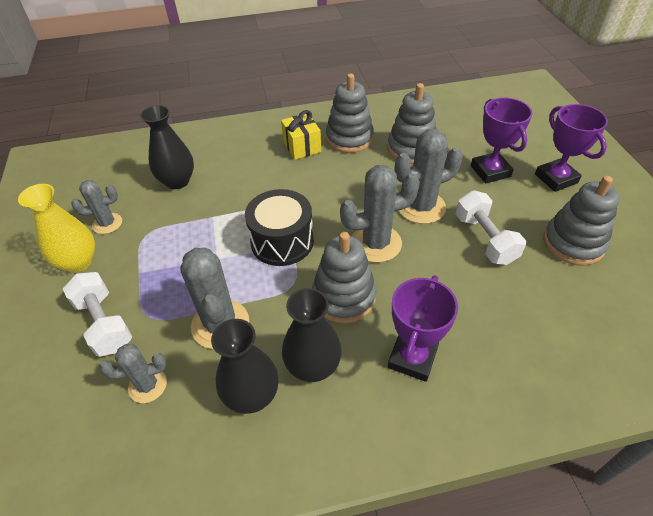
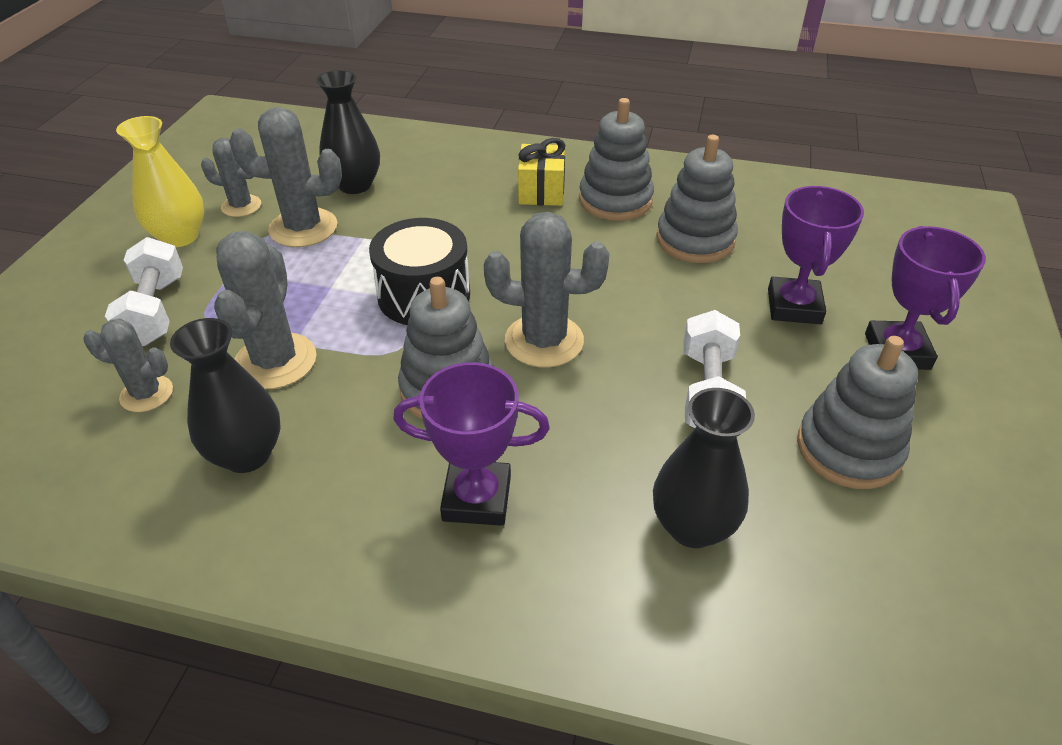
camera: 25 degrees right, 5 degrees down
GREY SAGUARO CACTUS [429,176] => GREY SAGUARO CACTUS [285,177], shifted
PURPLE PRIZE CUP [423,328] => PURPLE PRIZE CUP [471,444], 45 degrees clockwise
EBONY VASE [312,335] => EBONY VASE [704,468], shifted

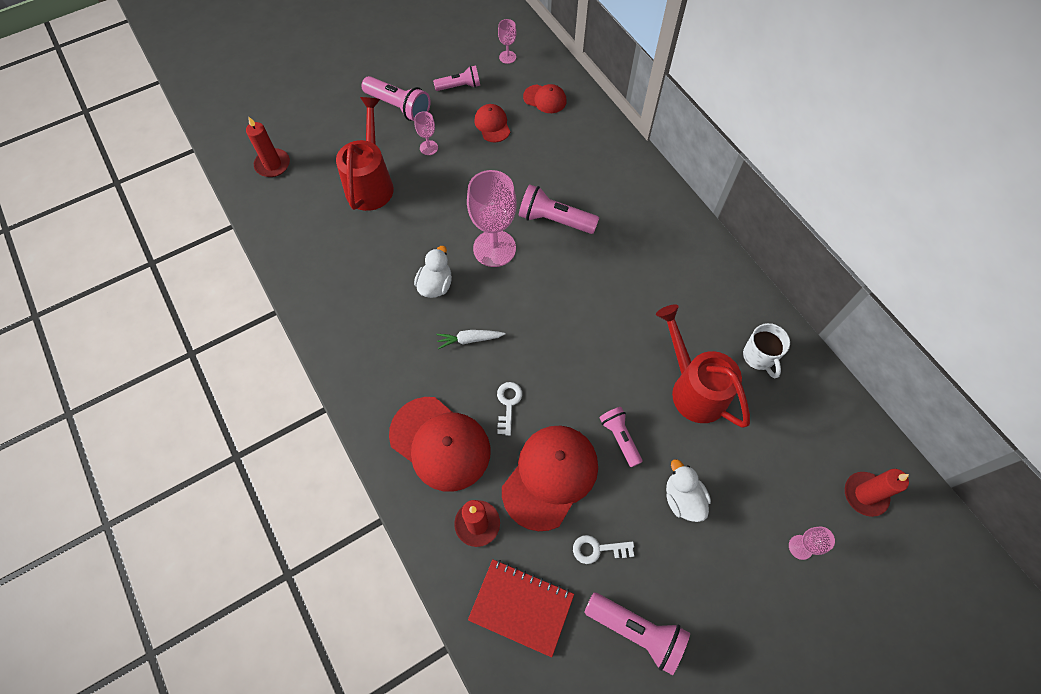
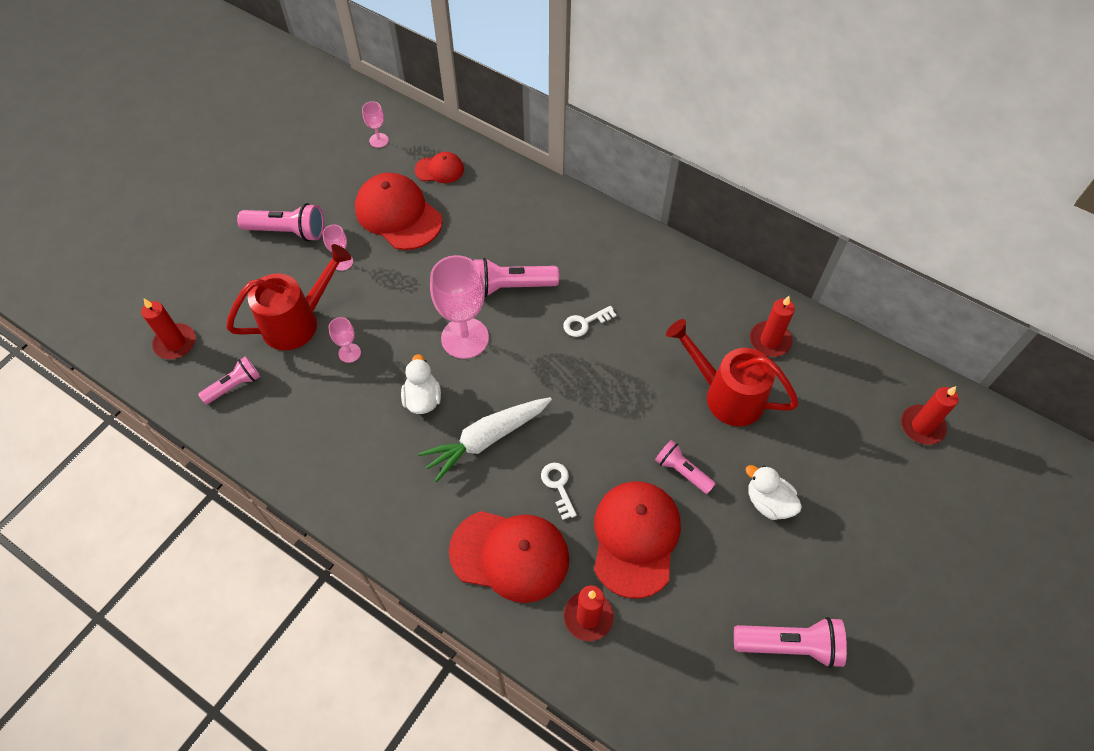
camera: 25 degrees left, 5 degrees down
PINK POCKET TORCH [456,78] => PINK POCKET TORCH [229,380], shifted
RED SPRINKLING CAN [365,154] => RED SPRINKLING CAN [288,297], 75 degrees clockwise
RED CAP [492,123] => RED CAP [398,211], x1.92
PURE WHITE MUG [766,350] => RED CANDLE [772,326]
PURE WHITE TOY CARROT [471,339] => PURE WHITE TOY CARROT [485,439], x1.89
PINK GOBLET [812,543] => PINK GOBLET [345,340], shifted
PURE WHITE KEY [603,549] => PURE WHITE KEY [590,321], shifted
RED EXERCISE BOOK [521,608] => nothing

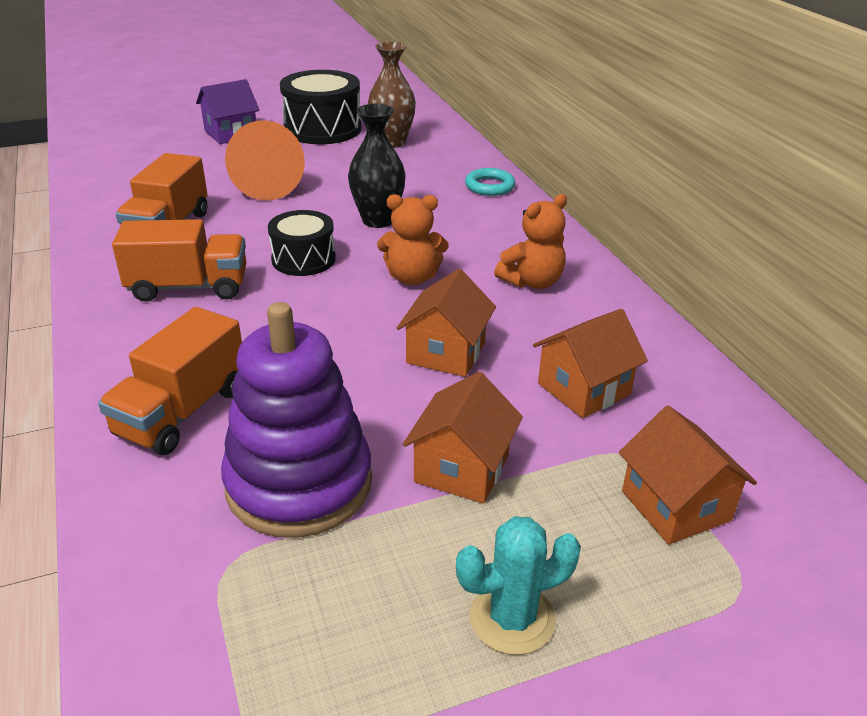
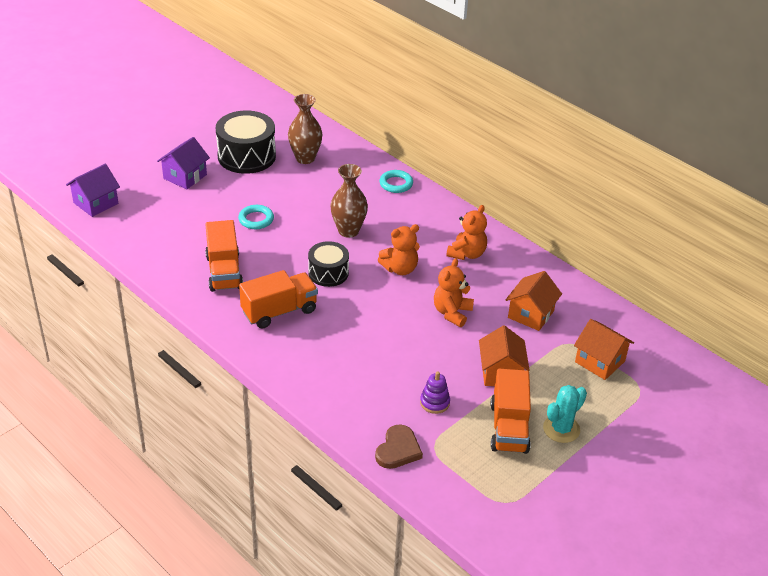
camera: 25 degrees left, 5 degrees up
EBONY VASE [377,166] => DARK BROWN VASE [349,201]
ORANGE CONE [265,160] => TURQUOISE TORUS [256,217]
ORANGE TOY HOUSE [446,323] => ORANGE TEDDY BEAR [454,292]
PURPLE RING STACKER [296,420] => PURPLE RING STACKER [435,392], x0.41
ORANGE TOY TRUCK [170,381] => ORANGE TOY TRUCK [510,411], shifted
nothing => PURPLE TOY HOUSE [93,190]
nothing => DARK BROWN HEART [399,446]

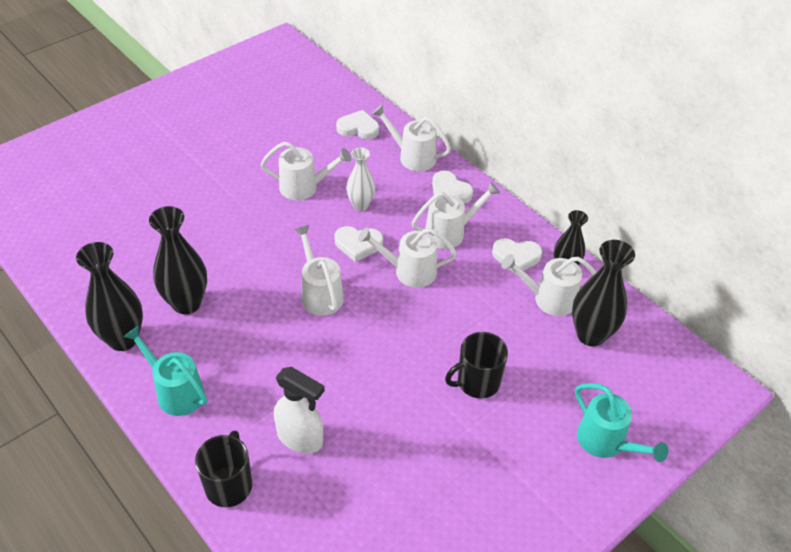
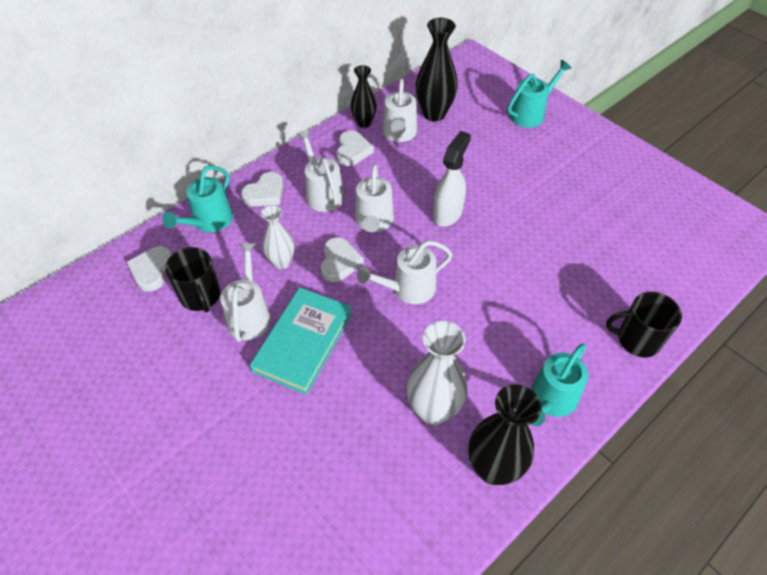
camera: 90 degrees left, 5 degrees up
PURE WHITE SPRINKLING CAN [411,137] => TURQUOISE SPRINKLING CAN [197,198]
EBONY VASE [178,260] => PURE WHITE VASE [436,373]
EBONY MUG [476,365] => EBONY MUG [192,279], shifted
PURE WHITE SPRAYER [299,410] => PURE WHITE SPRAYER [452,179], shifted
nothing => TURQUOISE HARDBACK [301,341]

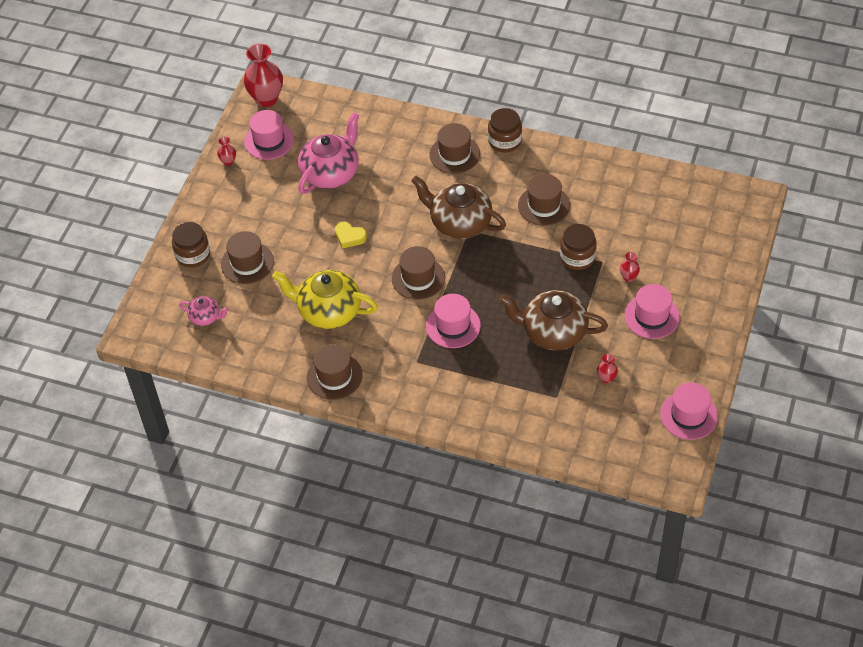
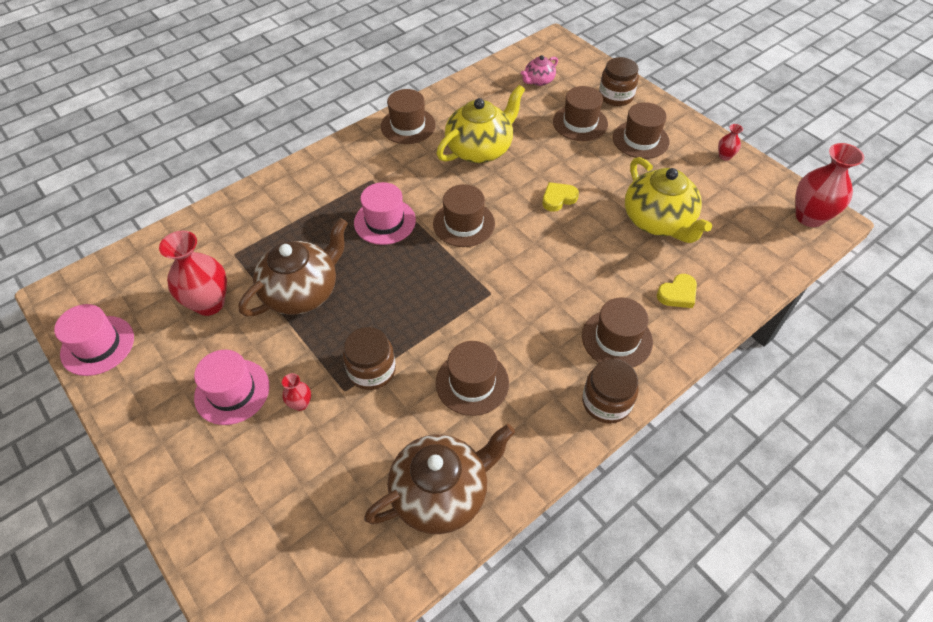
camera: 120 degrees right, 0 degrees up
PINK TALL HAT [269,135] => nothing
PINK TEA POT [328,153] => GOLDEN TEA POT [668,200]
DARK BROWN TEA POT [458,207] => DARK BROWN TEA POT [439,479], shifted
RED VASE [607,368] => RED VASE [193,273], x2.15
nothing => DARK BROWN TALL HAT [641,130]
nothing => GOLDEN HEART [677,291]

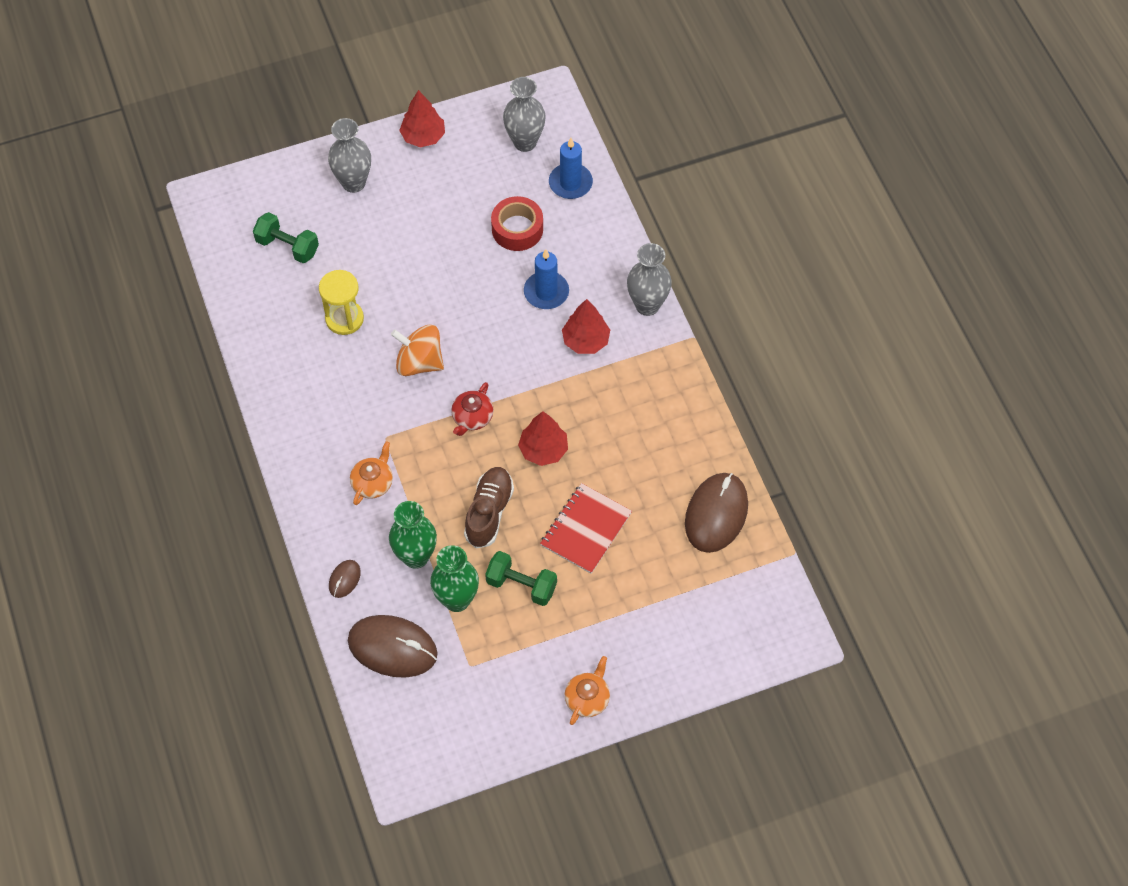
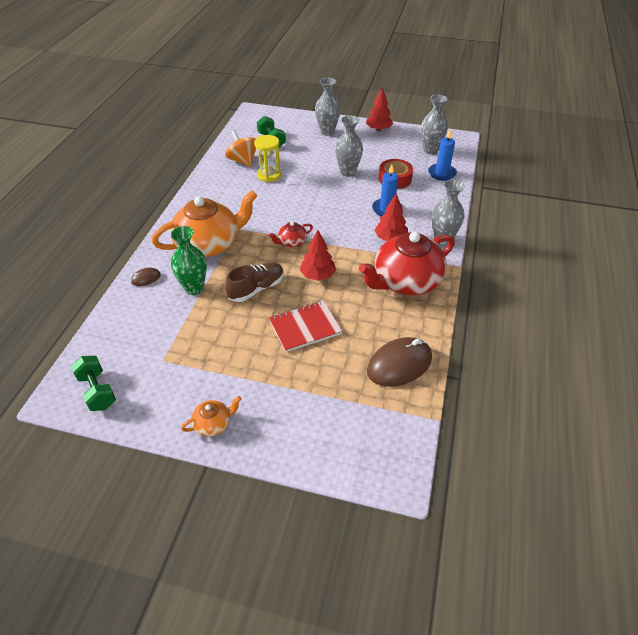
camera: 35 degrees right, 15 degrees down
ORANGE TOY TOP [417,350] => ORANGE TOY TOP [240,148], shifted
ORANGE TEA POT [371,473] => ORANGE TEA POT [204,224], x2.27
LEAF-GREEN VASE [454,578] => nothing
LEAF-GREEN HAND WEIGHT [521,578] => LEAF-GREEN HAND WEIGHT [93,383], shifted
DARK BROWN PC MOUSE [393,646] => nothing
nothing => GREY VASE [349,146]
nothing => RED TEA POT [407,263]

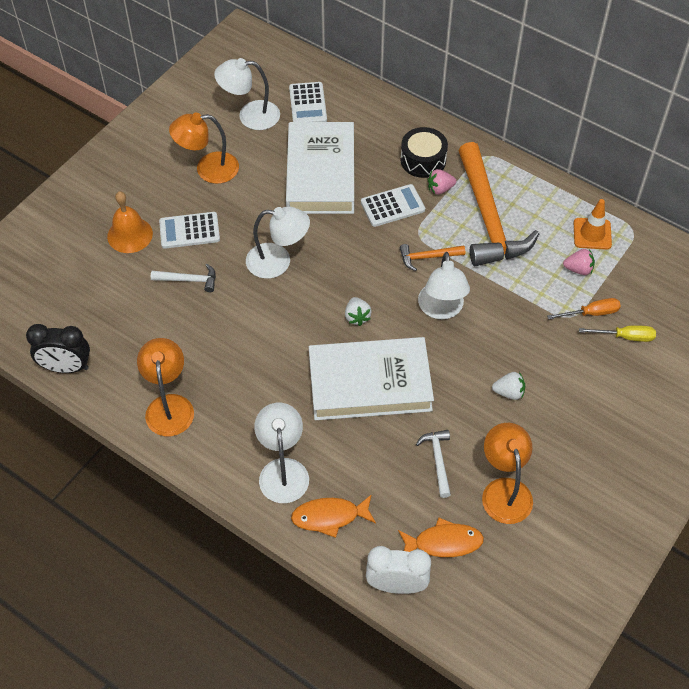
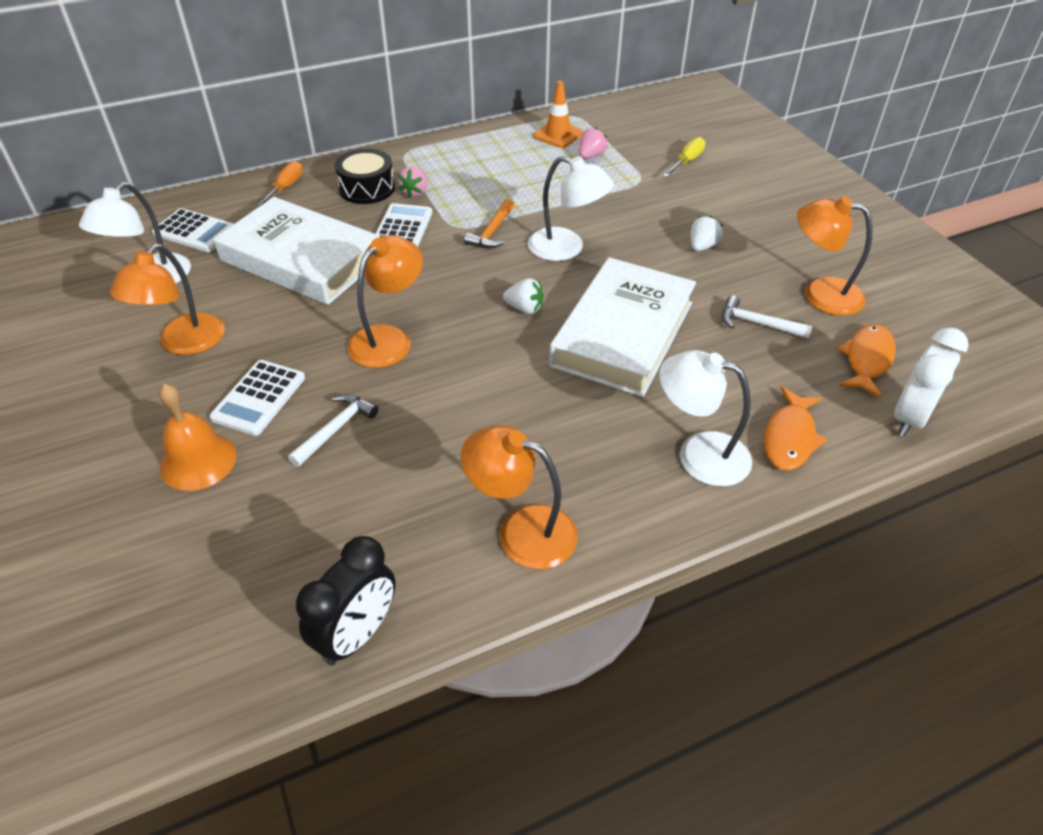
camera: 60 degrees left, 10 degrees down
ORANGE CLAW HAMMER [498,204] => nothing
PURE WHITE DESK LAMP [278,242] => ORANGE DESK LAMP [385,301]
ORANGE SCREWDRIVER [584,308] => ORANGE SCREWDRIVER [278,185], shifted

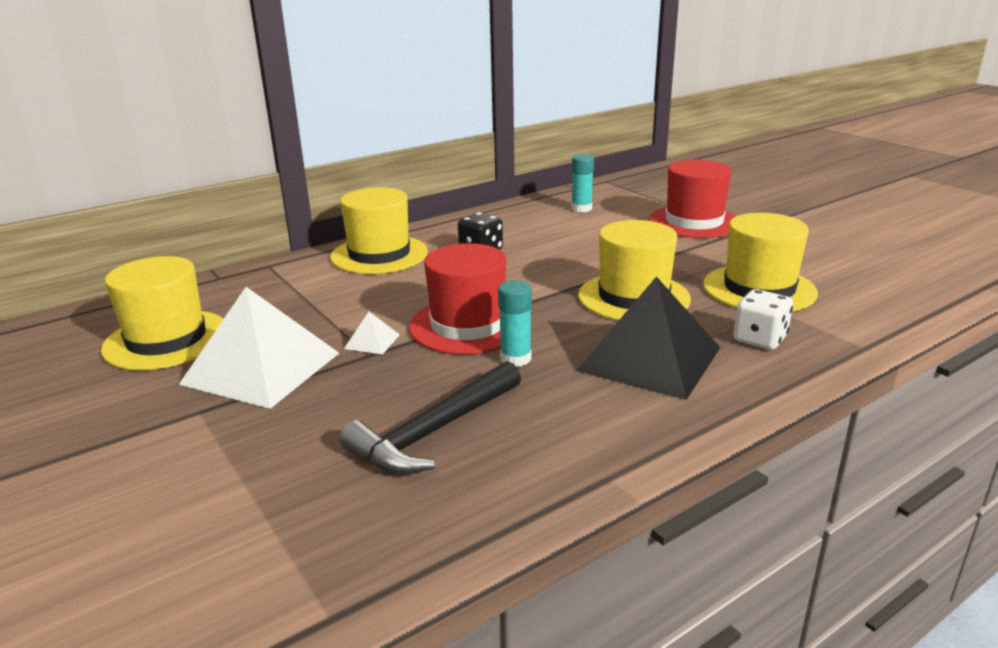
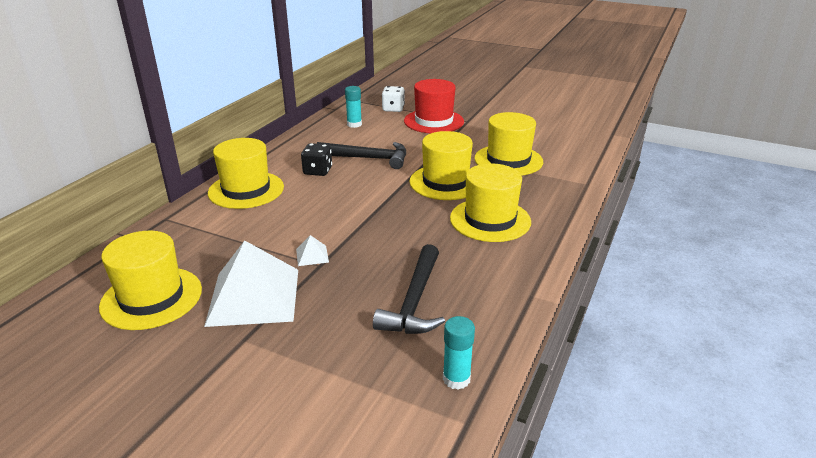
camera: 30 degrees left, 5 degrees up
RED TALL HAT [457,299] => nothing
EBONY PYRAMID [648,338] => GOLDEN TALL HAT [490,202]
TURQUOISE GLUE STICK [515,323] => TURQUOISE GLUE STICK [459,353], shifted
PURE WHITE DICE [763,319] => PURE WHITE DICE [393,99], shifted
nothing => EBONY CLAW HAMMER [361,155]

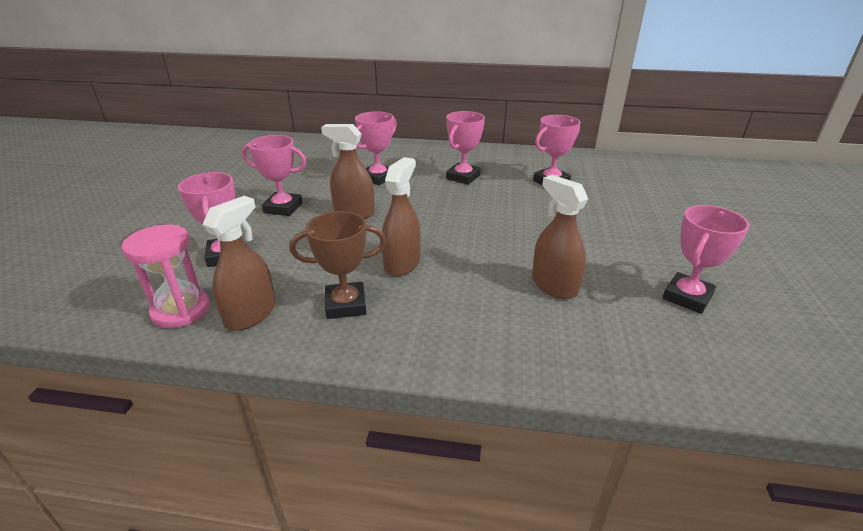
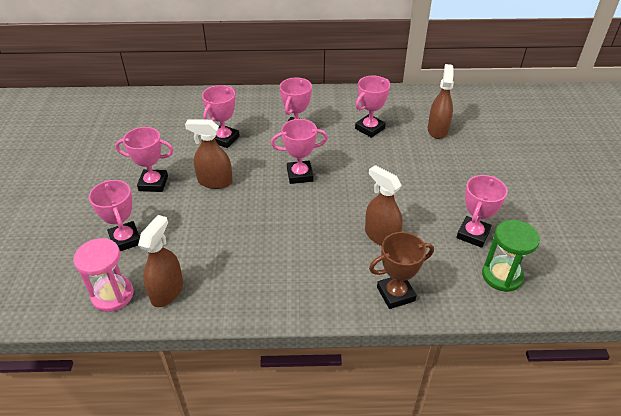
camera: 10 degrees left, 10 degrees up
DARK BROWN SPRAYER [401,217] => DARK BROWN SPRAYER [441,101], shifted
DARK BROWN PRIZE CUP [338,265] => DARK BROWN PRIZE CUP [401,270], shifted
nothing => PINK PRIZE CUP [299,151]
nothing => LEAF-GREEN SANDGLASS [511,256]

